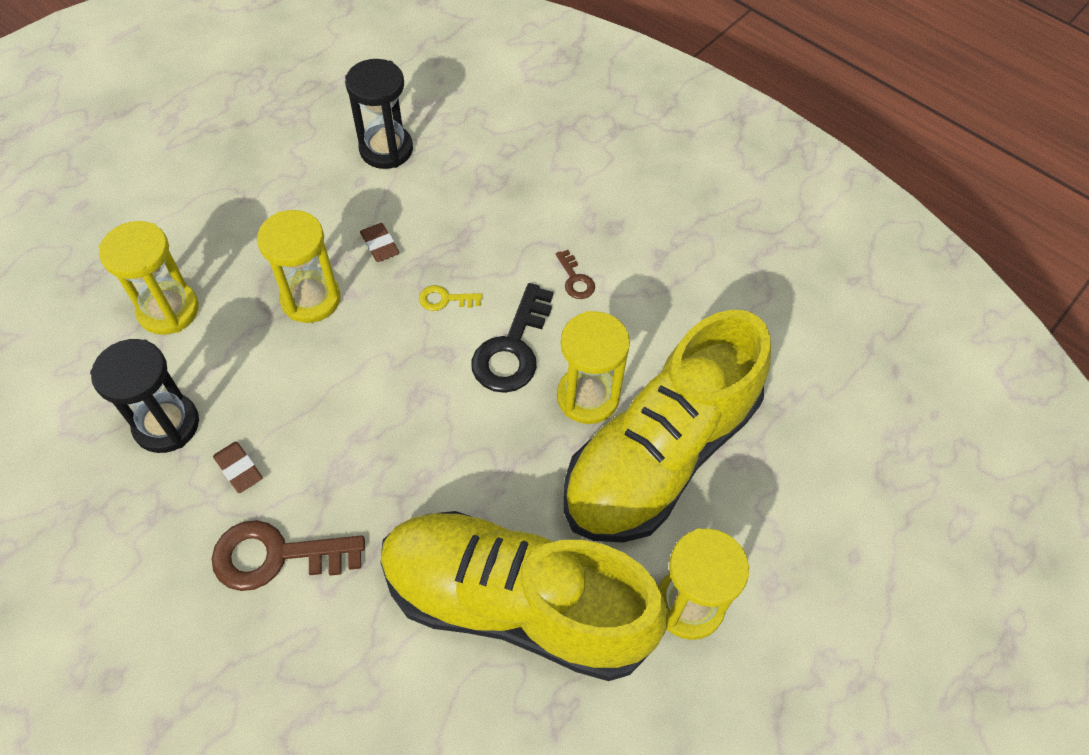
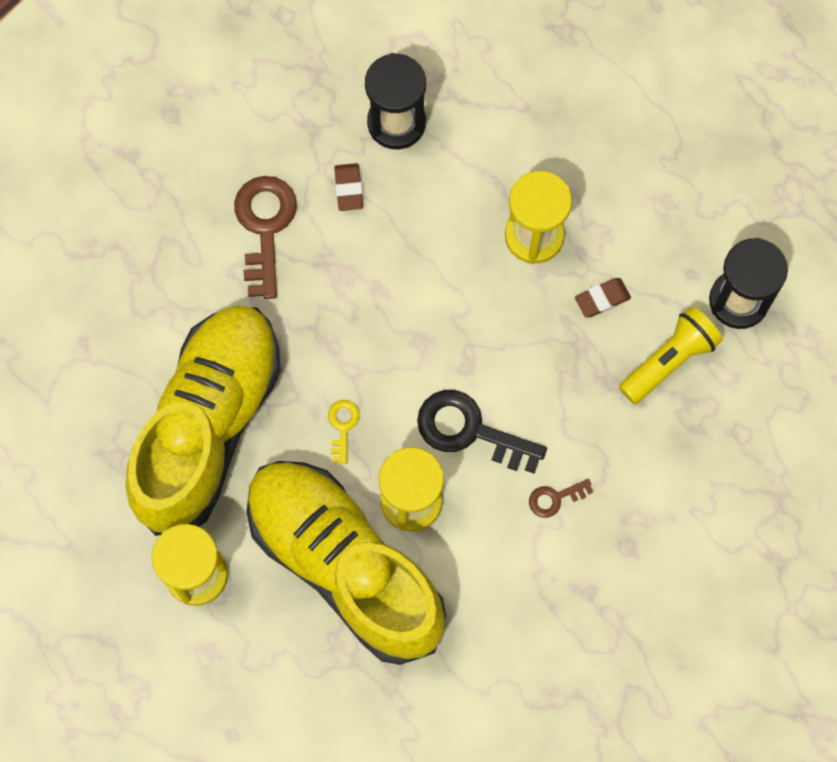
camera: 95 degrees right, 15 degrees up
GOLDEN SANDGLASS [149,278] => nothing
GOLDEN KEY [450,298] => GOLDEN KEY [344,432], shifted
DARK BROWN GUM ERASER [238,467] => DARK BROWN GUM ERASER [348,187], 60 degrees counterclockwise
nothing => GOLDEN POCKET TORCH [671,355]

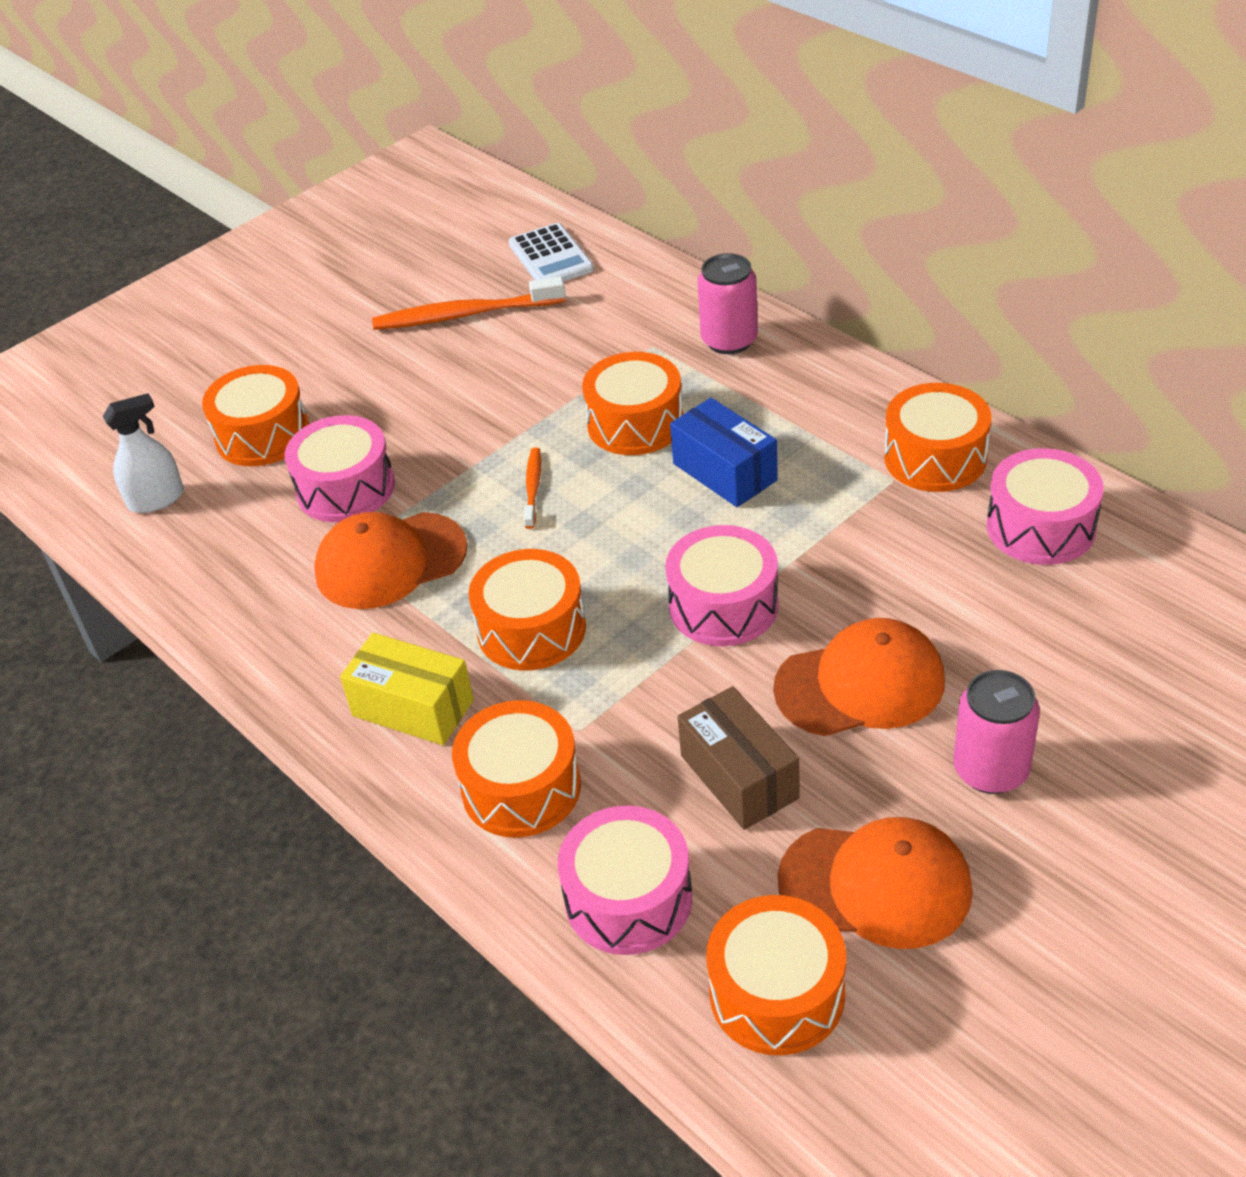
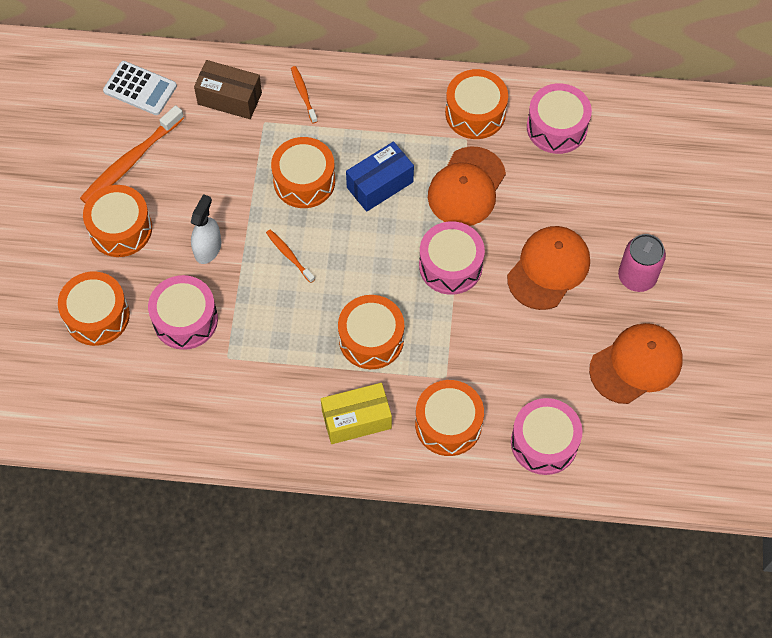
camera: 45 degrees left, 20 degrees up
PINK CAN [727,303] => ORANGE DENTAL BRUSH [304,94]
PURE WHITE SPRAYER [143,453] => PURE WHITE SPRAYER [205,229], shifted
ROYAL BLUE PACKAGE [724,452] => ROYAL BLUE PACKAGE [380,176], 45 degrees counterclockwise
ORANGE CAP [391,560] => ORANGE CAP [467,186], shifted
DARK BROWN PACKAGE [739,758] => DARK BROWN PACKAGE [228,89], shifted
ORANGE SNARE DRUM [776,975] => ORANGE SNARE DRUM [117,221], shifted

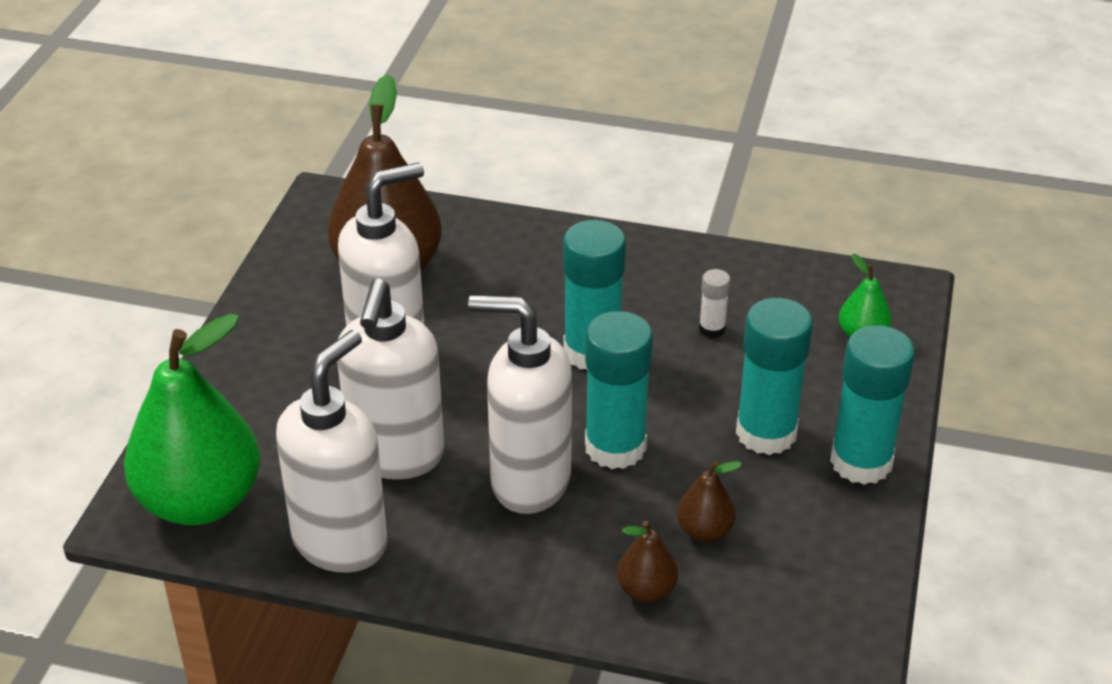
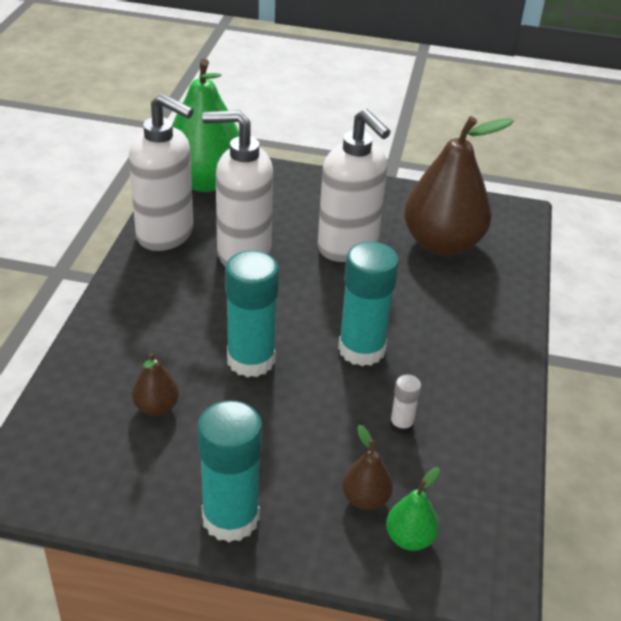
camera: 85 degrees right, 0 degrees up
PURE WHITE SOAP PUMP [520,404] => nothing
TURQUOISE GLUE STICK [774,376] => nothing
DARK BROWN PEAR [647,561] => DARK BROWN PEAR [367,467], shifted

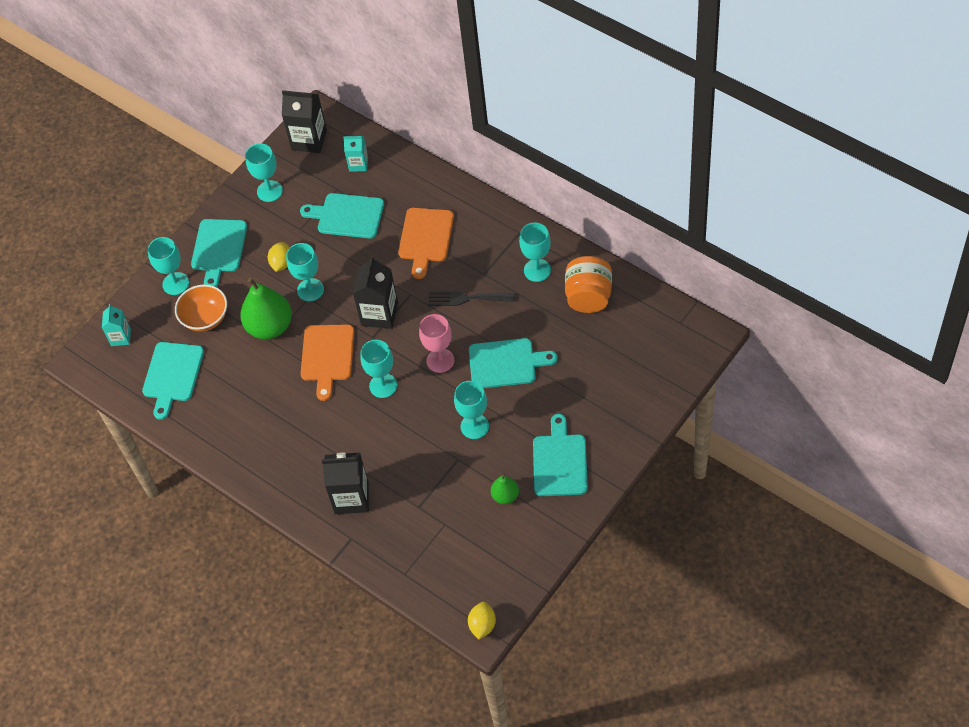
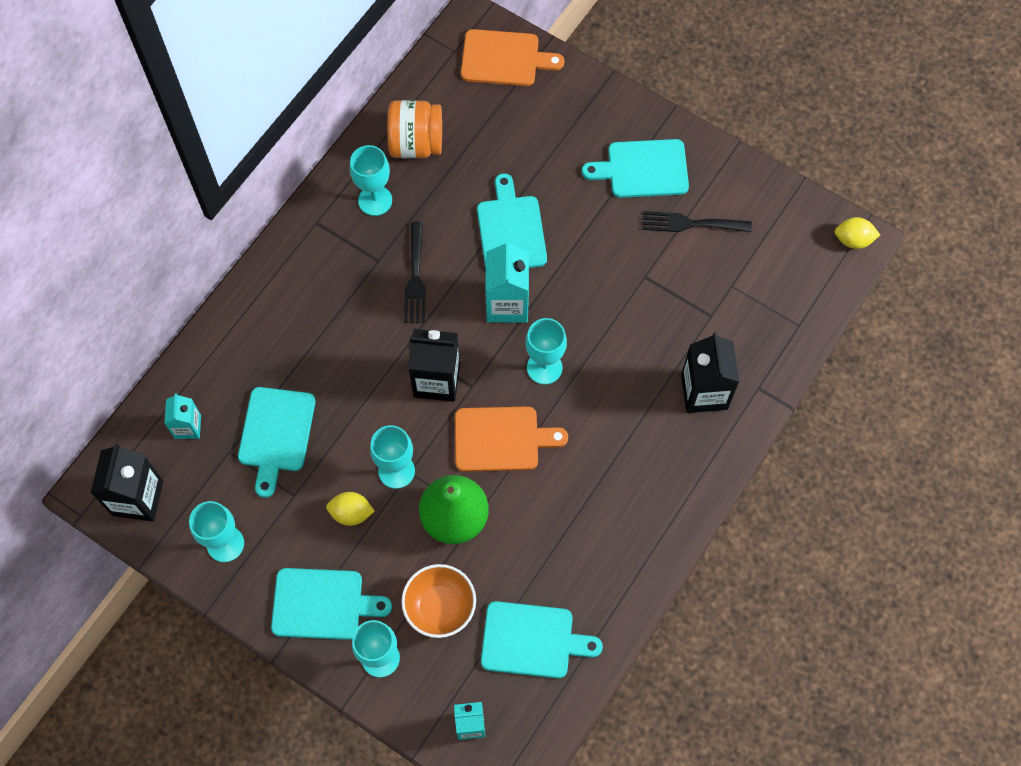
camera: 100 degrees left, 10 degrees up
ORANGE BREAD BOARD [426,243] => ORANGE BREAD BOARD [512,57], shifted
PINK GOBLET [436,343] => TURQUOISE CARTON [507,281]
TURQUOISE GOBLET [471,410] => nothing
LEAF-GREEN PEAR [505,489] => EBONY TABLE FORK [697,221]

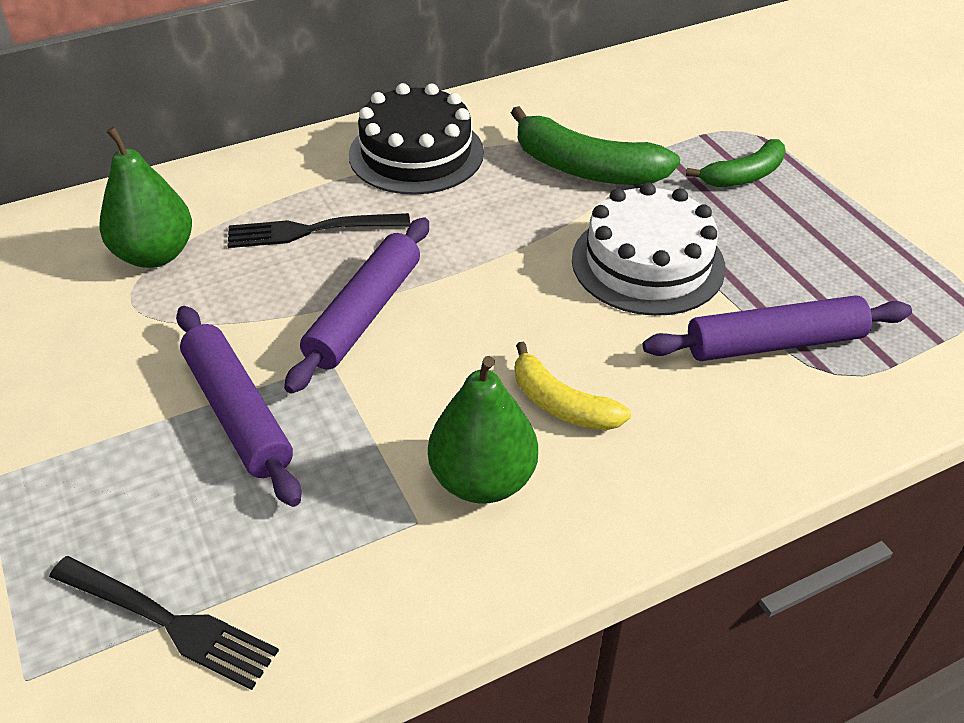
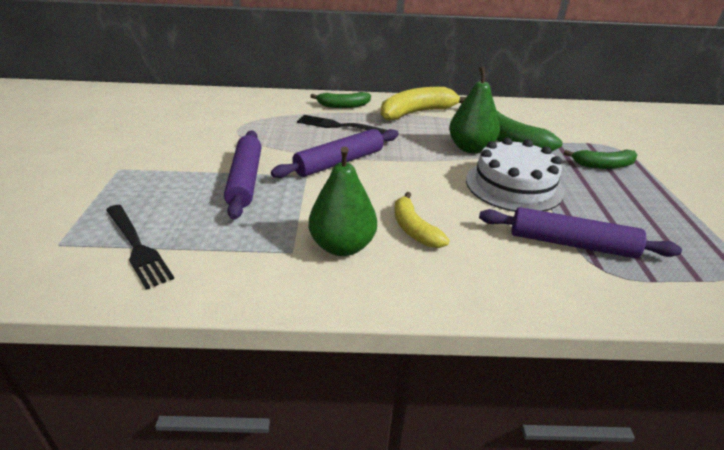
camera: 25 degrees right, 10 degrees down
EBONY LAYER CAKE [416,139] => GOLDEN TOY BANANA [423,103]
LEAF-GREEN PEAR [145,197] => LEAF-GREEN PEAR [474,109], shifted
nothing => LEAF-GREEN TOY BANANA [340,100]

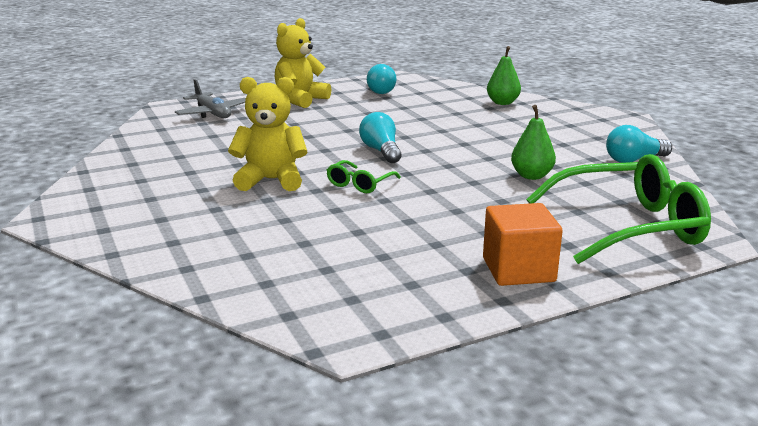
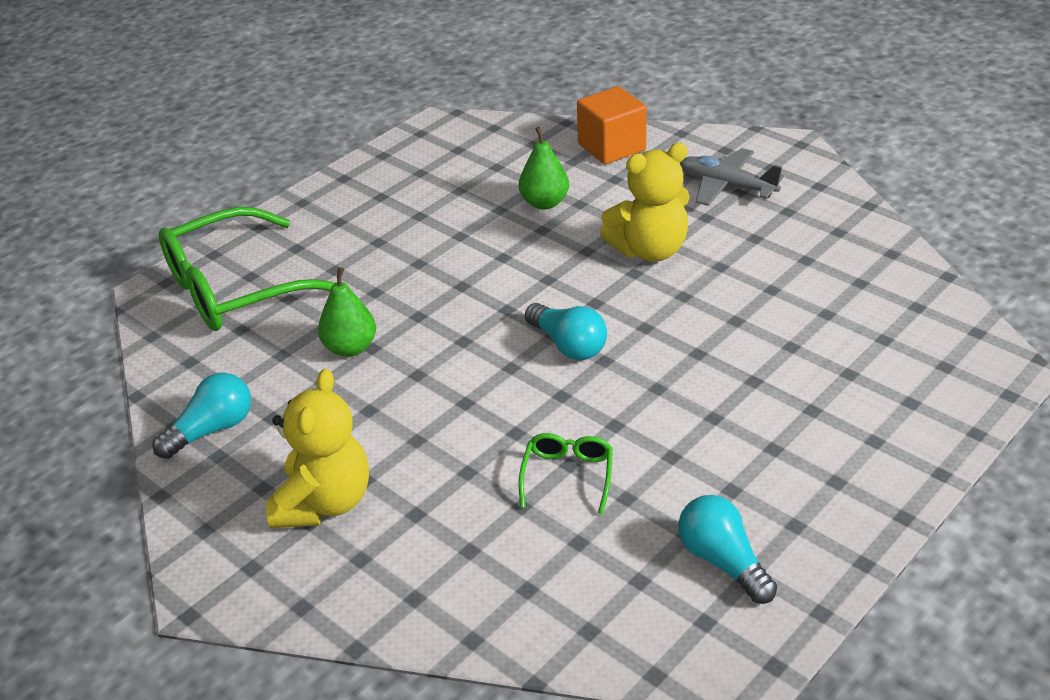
camera: 160 degrees right, 15 degrees up
GOLDEN TEDDY BEAR [303,63] => GOLDEN TEDDY BEAR [317,449], shifted
LEAF-GREEN PEAR [504,75] => LEAF-GREEN PEAR [544,168], shifted
GREY TOY PLANE [210,98] => GREY TOY PLANE [732,177], shifted
LEAF-GREEN GLASSES [364,176] => LEAF-GREEN GLASSES [565,473], shifted
ORANGE BLOCK [523,244] => ORANGE BLOCK [612,125], shifted

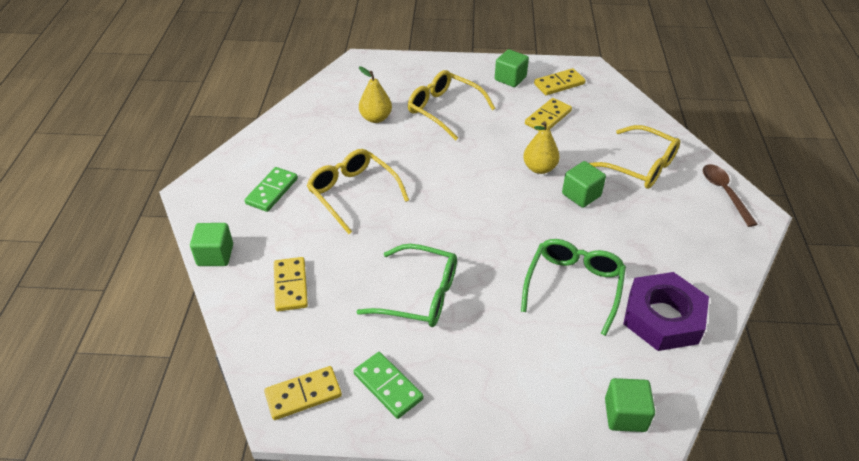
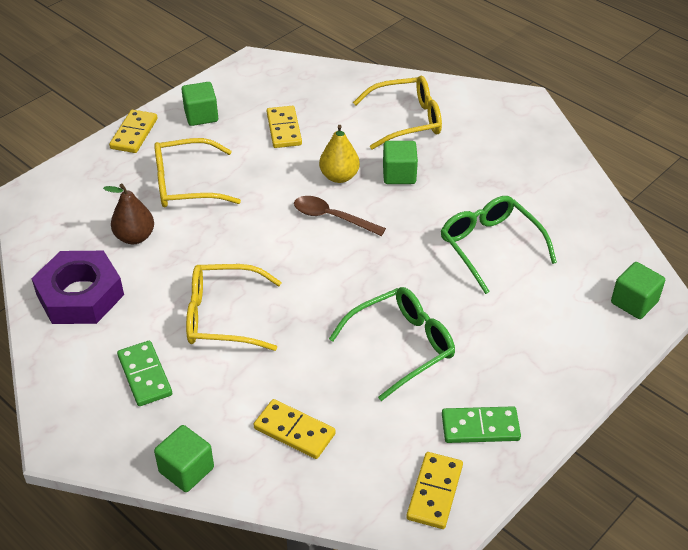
camera: 50 degrees left, 0 degrees up
GOLDEN PEAR [375,94] => DARK BROWN PEAR [128,214]
GOLDEN DOMINO [560,81] => GOLDEN DOMINO [133,131], shifted
DARK BROWN SPOON [730,195] => DARK BROWN SPOON [340,216], shifted
PURPLE HEX NUT [666,311] => PURPLE HEX NUT [77,287], shifted

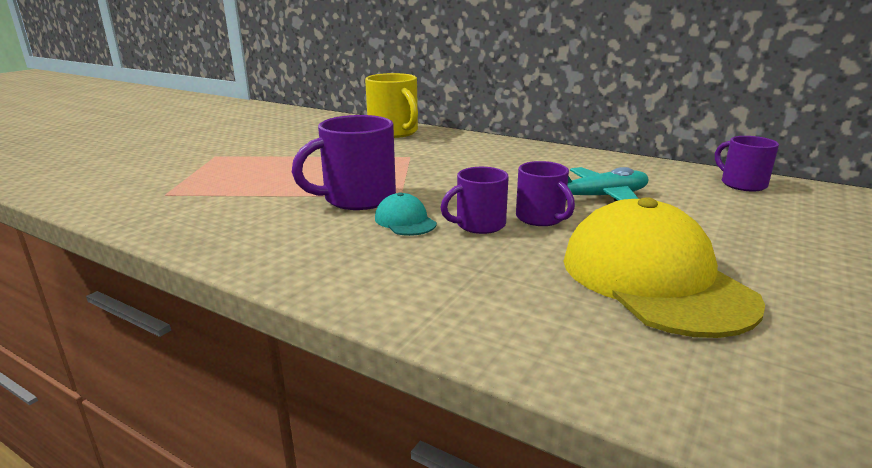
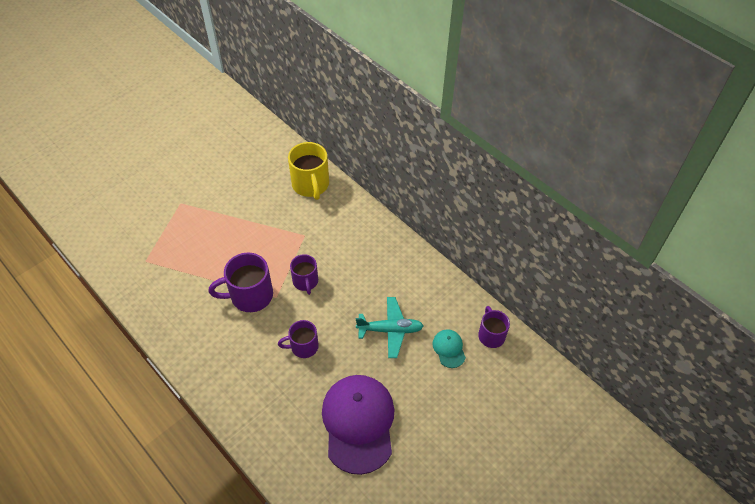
camera: 15 degrees right, 30 degrees up
PURPLE MUG [545,193] => PURPLE MUG [304,274], shifted
TURQUOISE CAP [406,214] => TURQUOISE CAP [449,348], shifted
GOLDEN CAP [664,267] => PURPLE CAP [358,425]

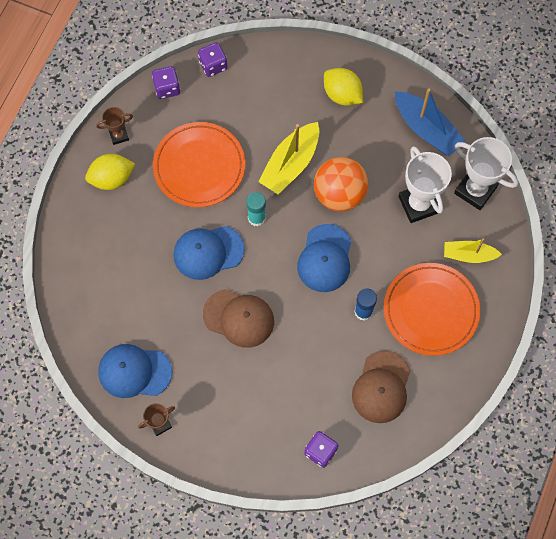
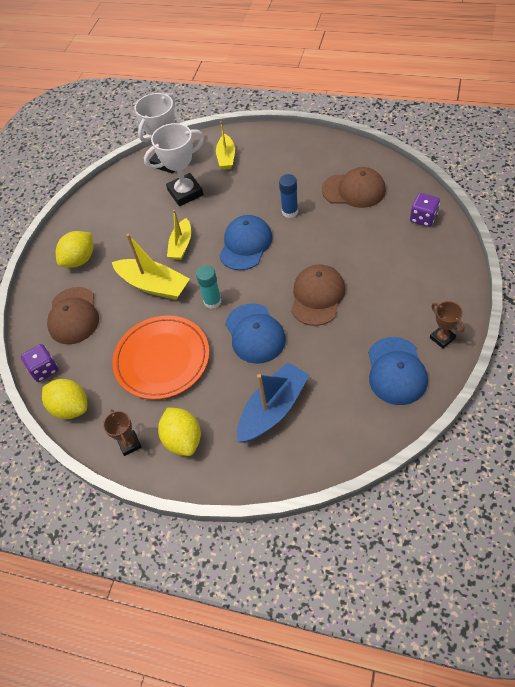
camera: 90 degrees left, 15 degrees down
PURPLE DICE [166,82] => GOLDEN TOY LEMON [64,399]
ROYAL BLUE TOY BOAT [430,122] => ROYAL BLUE TOY BOAT [273,402], shifted
ORANGE PLAY BALL [341,184] => GOLDEN TOY BOAT [179,235]
ROYAL BLUE CAP [324,258] => ROYAL BLUE CAP [246,242], 75 degrees counterclockwise
ORANGE FLAT DISH [432,309] => nothing
nothing => DARK BROWN CAP [73,315]

